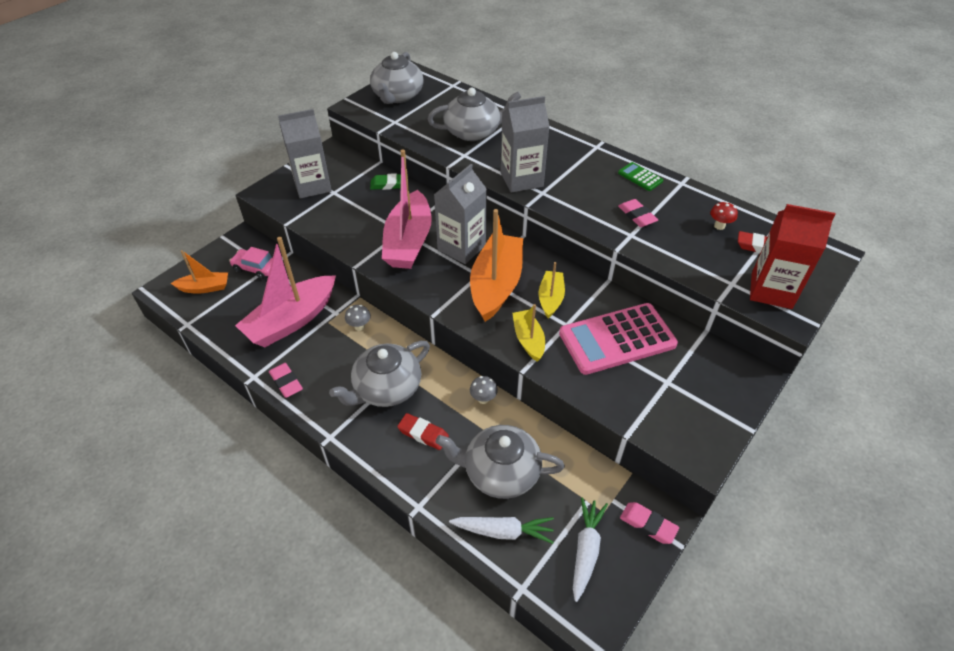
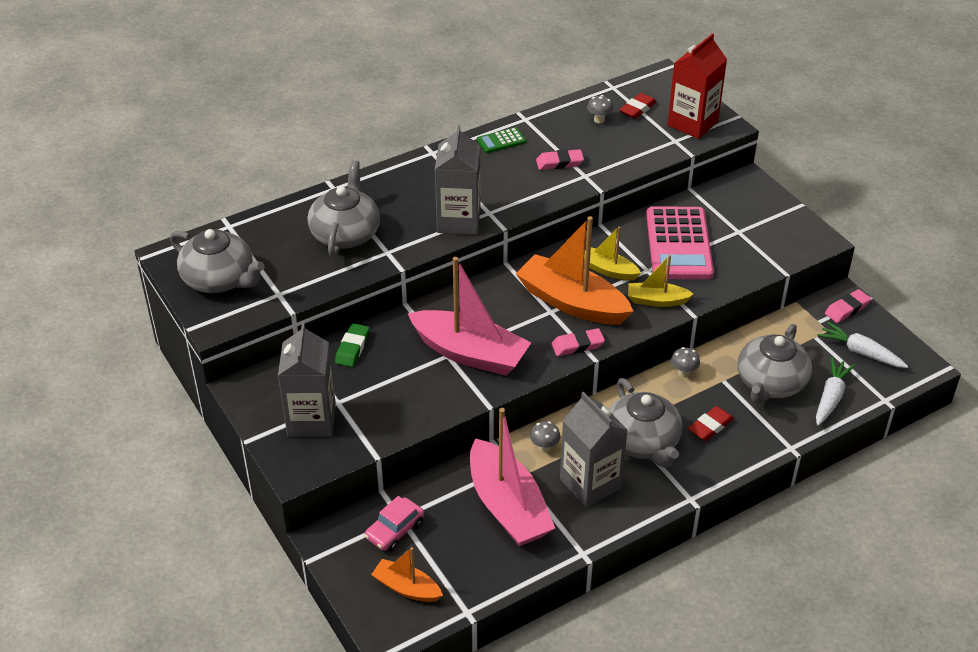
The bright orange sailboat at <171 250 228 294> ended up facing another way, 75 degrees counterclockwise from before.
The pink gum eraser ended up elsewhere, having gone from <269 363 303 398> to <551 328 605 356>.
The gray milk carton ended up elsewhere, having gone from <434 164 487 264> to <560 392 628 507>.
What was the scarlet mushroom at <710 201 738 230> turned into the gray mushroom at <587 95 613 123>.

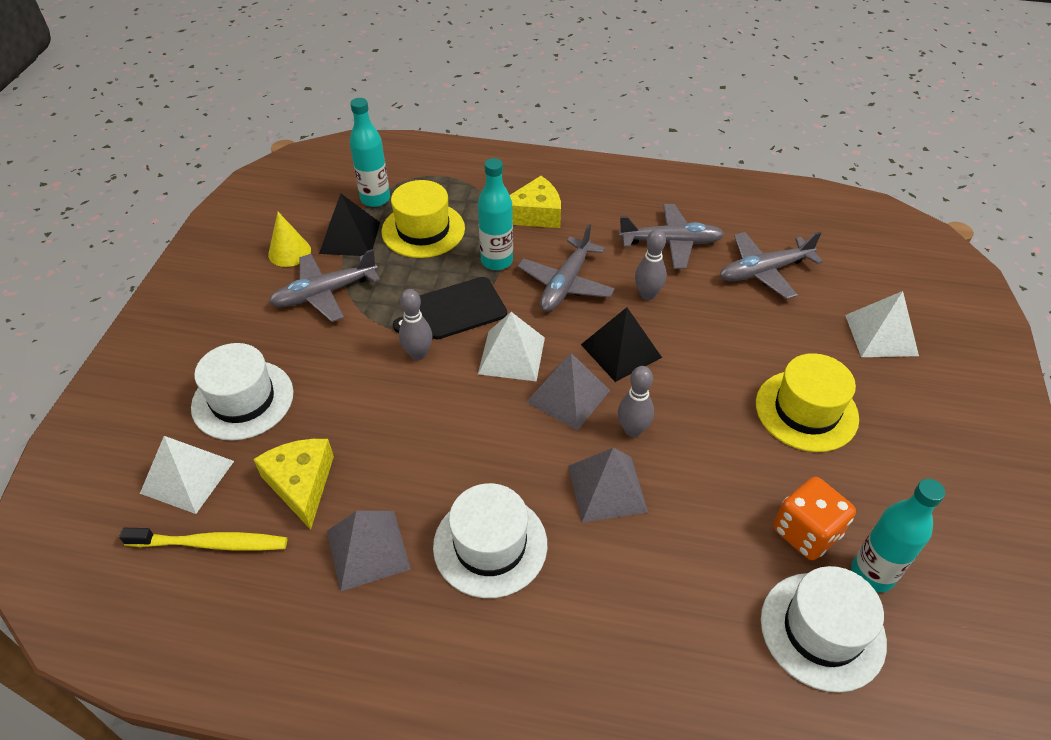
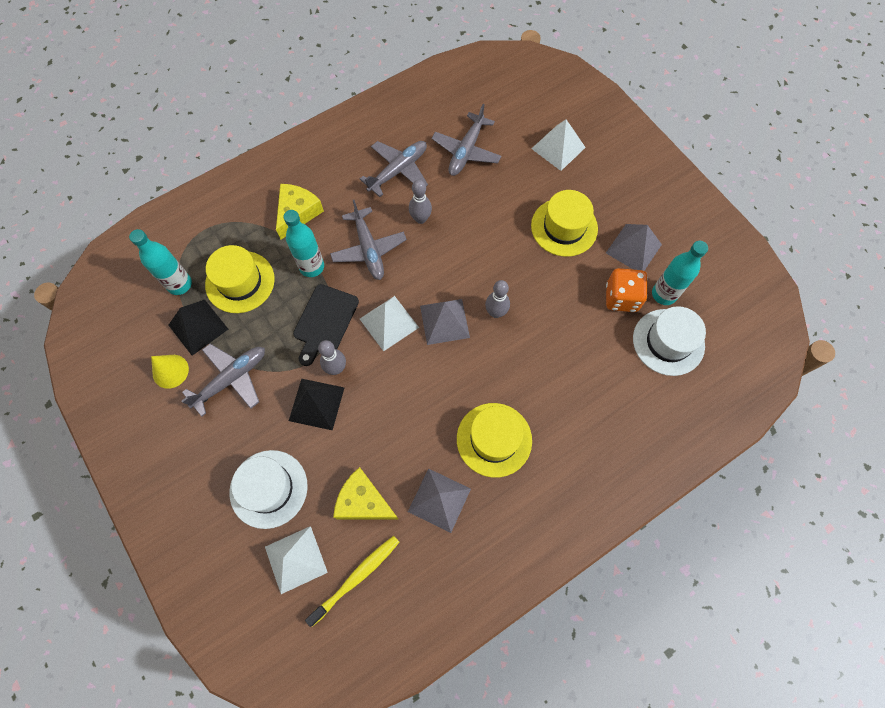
The gray aeroplane at <269 249 380 322> ended up facing another way, 150 degrees counterclockwise from before.
What was the snow-white hat at <433 483 547 598> turned into the yellow hat at <457 403 532 478>.
The gray pyramid shape ended up elsewhere, having gone from <568 448 648 522> to <606 224 662 271>.
The jet-black pyramid shape ended up elsewhere, having gone from <581 307 662 382> to <289 379 344 431>.

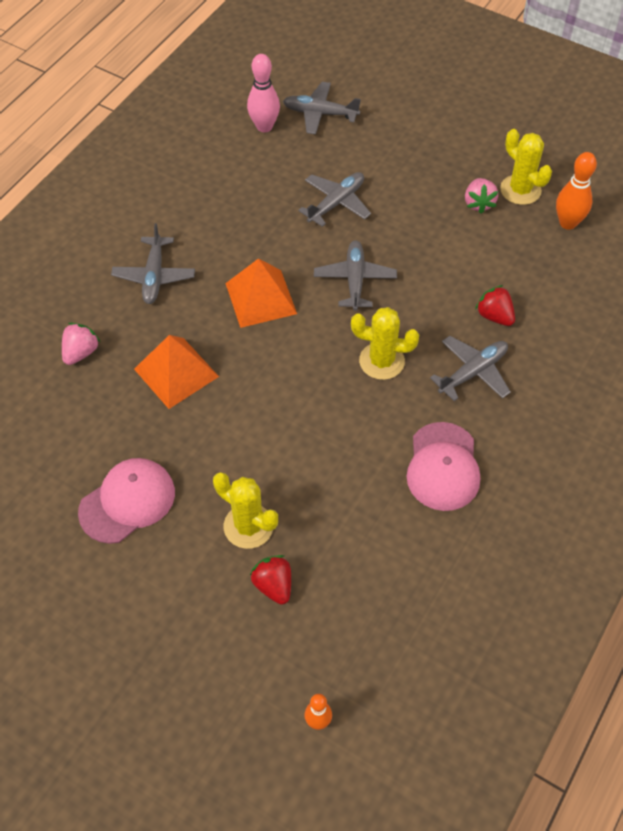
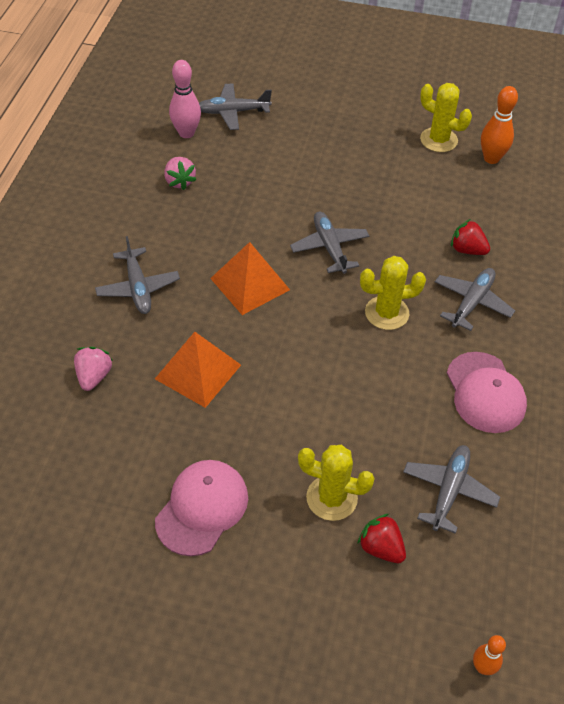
The gray aeroplane ended up elsewhere, having gone from <298 172 371 227> to <403 445 500 534>.
The pink strawberry ended up elsewhere, having gone from <465 178 498 214> to <164 157 196 190>.

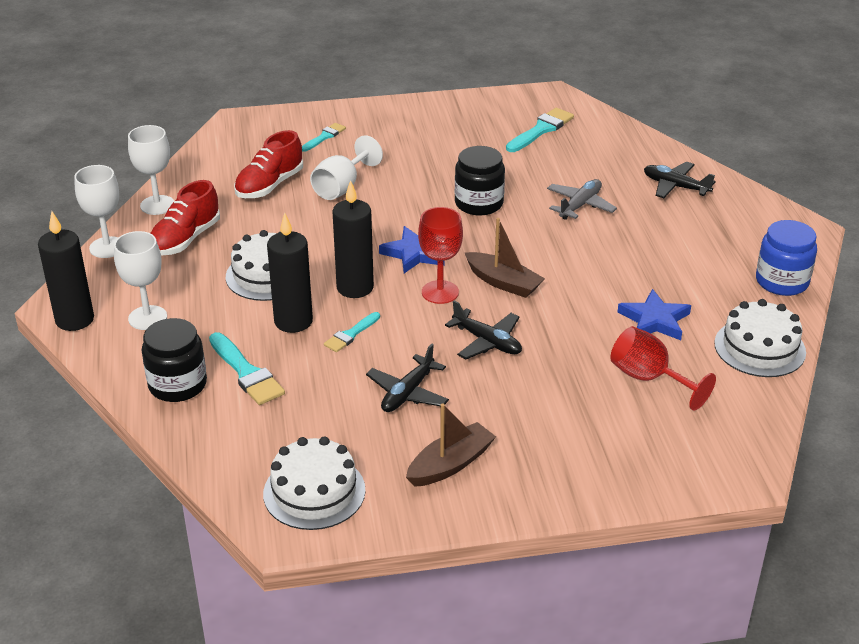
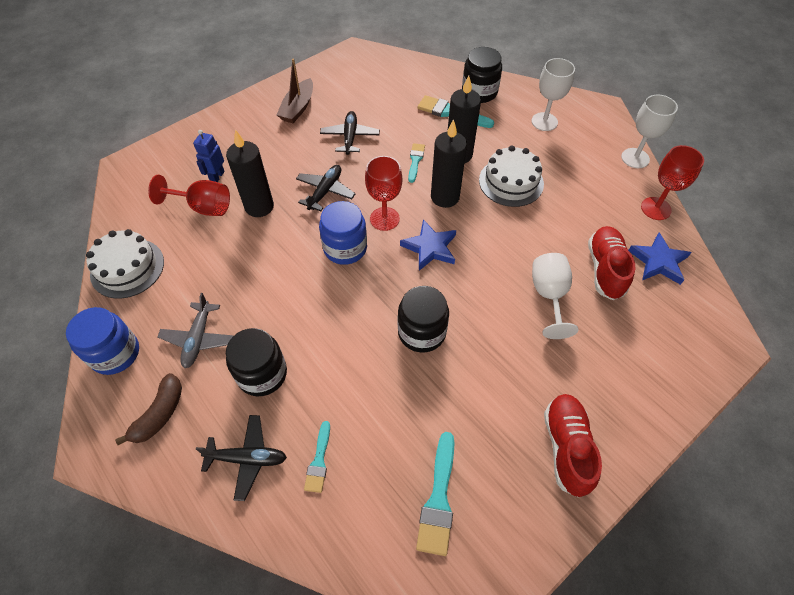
The jet-black pillar candle ended up elsewhere, having gone from <38 211 94 331> to <226 130 274 217>.
What was the snow-white goblet at <128 125 174 215> turned into the scarlet goblet at <641 145 704 220>.
The scarlet shoe ended up elsewhere, having gone from <151 180 220 256> to <544 394 602 497>.
The second view lost the snow-white gateau at <263 436 366 530>.
The turquoise paint brush ended up elsewhere, having gone from <302 123 346 152> to <304 421 330 493>.
The jet-black aeroplane at <445 300 522 359> ended up facing another way, 105 degrees clockwise from before.
Where the dark brown sailboat stood at <465 218 545 298>, the cobalt preserve jar came to stand at <319 201 367 265>.
The gray aeroplane ended up elsewhere, having gone from <547 179 617 220> to <157 293 234 368>.
The cobalt star shape ended up elsewhere, having gone from <617 289 691 340> to <628 233 692 285>.
The second view gained the dark brown banana fruit at <115 373 182 445>.
The second view gained the cobalt robot figure at <193 130 225 182>.
The second view gained the jet-black preserve jar at <226 328 287 396>.

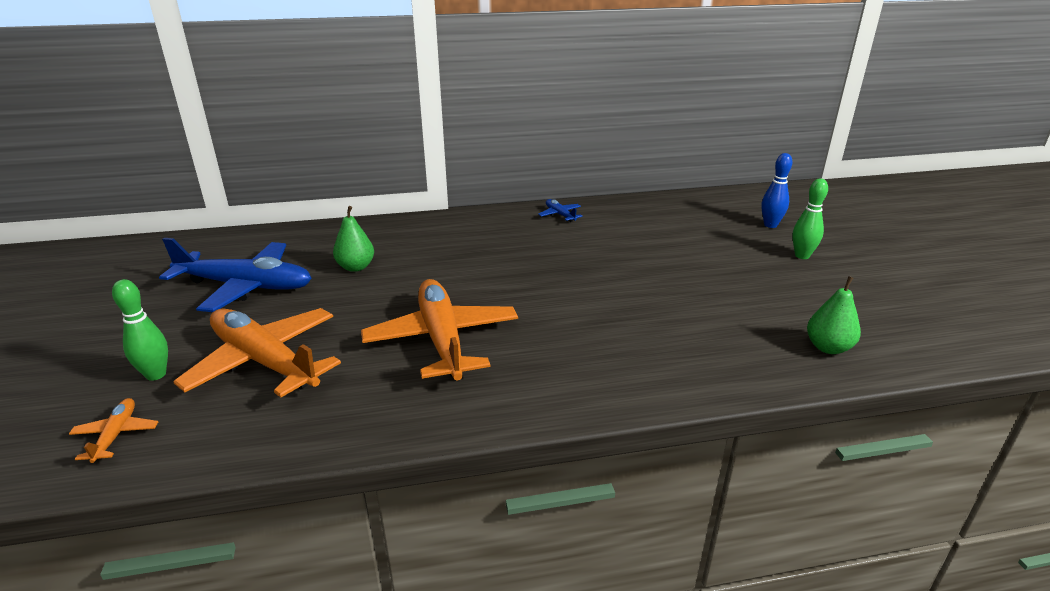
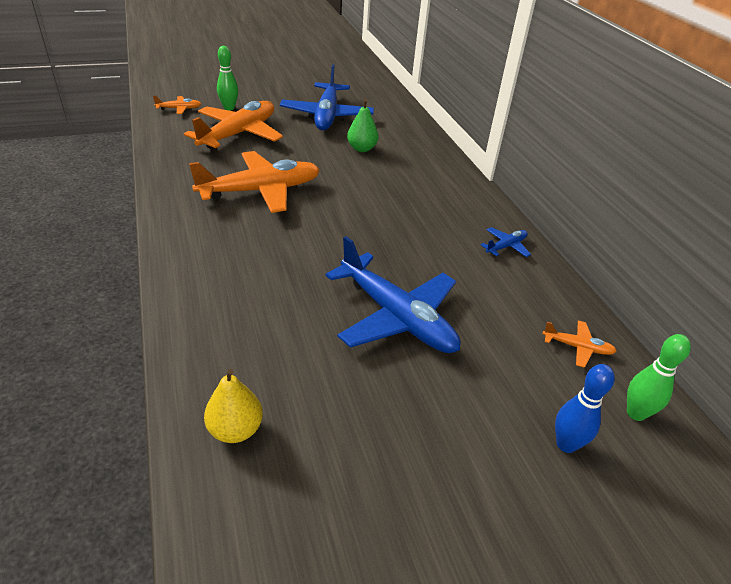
The green bowling pin ended up elsewhere, having gone from <792 179 828 259> to <627 334 691 421>.
What was the green pear fruit at <807 276 861 354> turned into the yellow pear fruit at <204 369 263 443>.
The second view gained the cobalt aeroplane at <325 236 461 353>.
The second view gained the bright orange aeroplane at <543 321 617 368>.

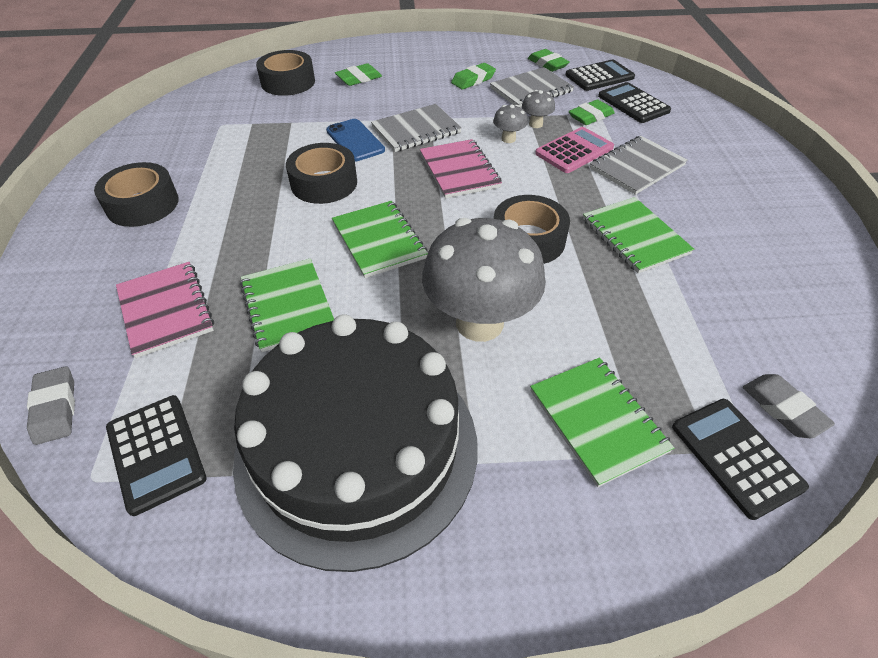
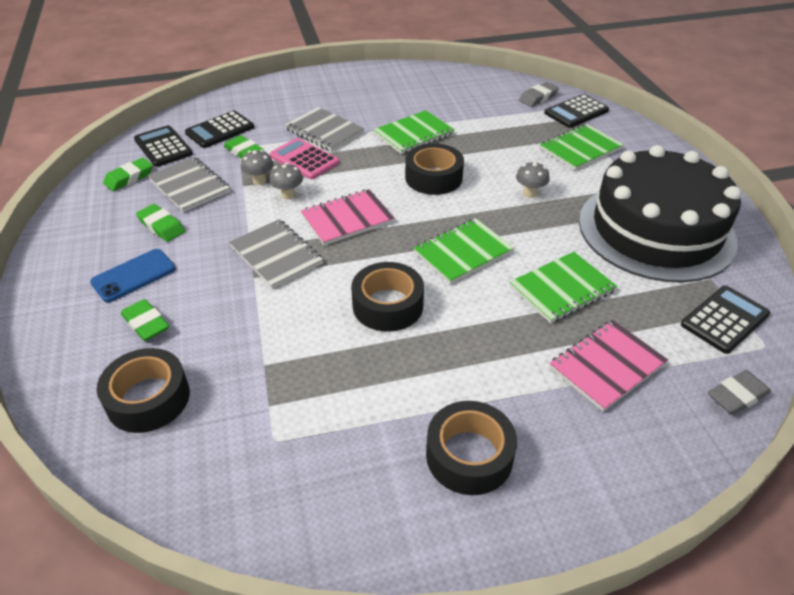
The cobalt smartphone ended up elsewhere, having gone from <326 119 385 161> to <90 249 176 302>.
The size of the gray mushroom at <422 218 546 342> changed by a factor of 0.41.

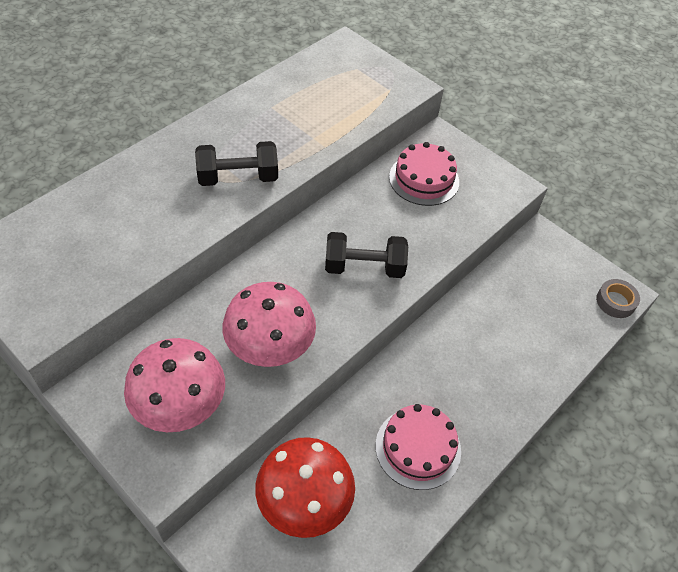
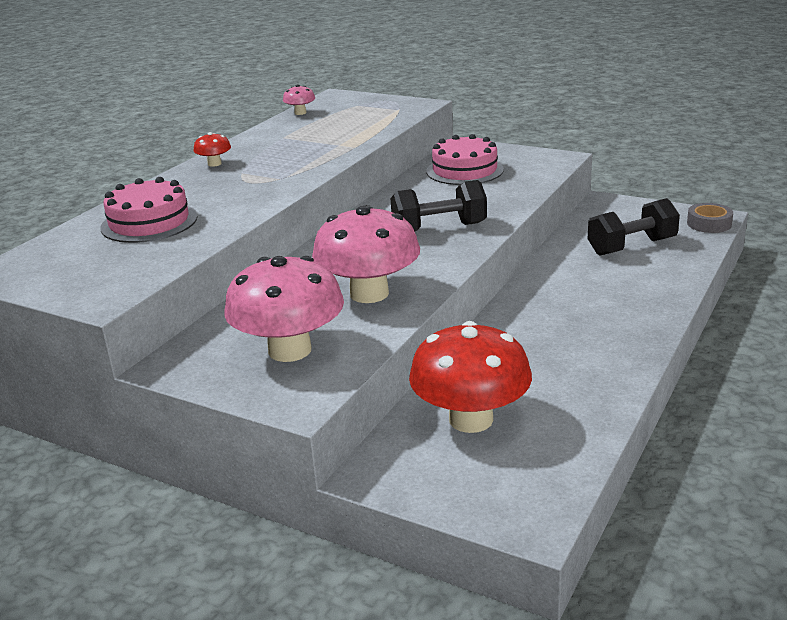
The jet-black free weight ended up elsewhere, having gone from <195 141 278 186> to <588 198 680 256>.
The pink gateau ended up elsewhere, having gone from <375 404 461 490> to <101 177 197 243>.
The second view gained the scarlet mushroom at <194 132 231 167>.
The second view gained the pink mushroom at <283 85 315 115>.

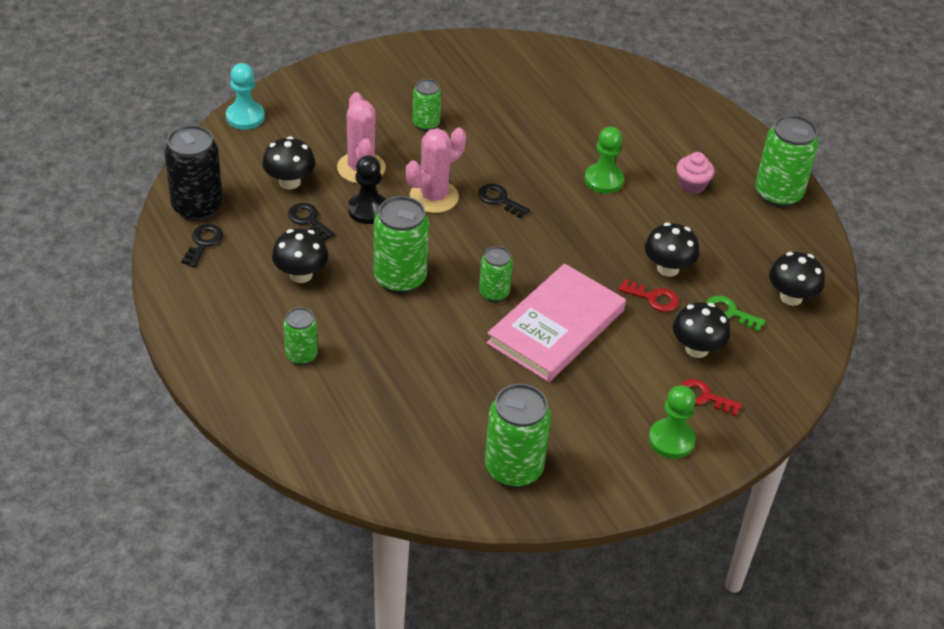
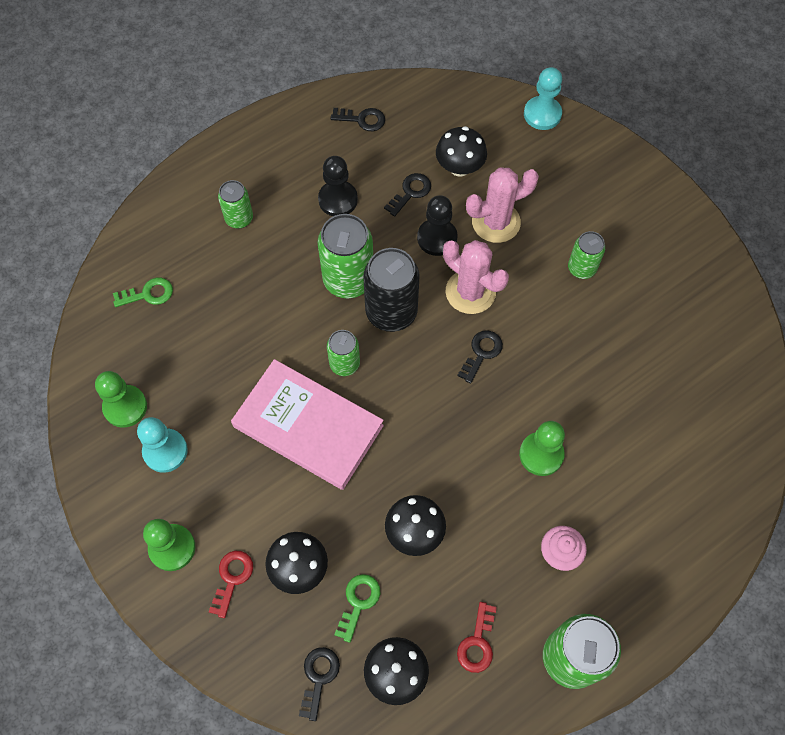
The jet-black can ended up elsewhere, having gone from <164 125 223 221> to <363 248 420 332>.
Where the jet-black mushroom stood at <272 229 328 283>, the jet-black game pawn came to stand at <318 156 358 216>.
Where the green can stood at <485 384 551 488>, the green game pawn came to stand at <95 371 147 428>.
The scarlet key ended up elsewhere, having gone from <619 279 679 312> to <457 602 497 673>.
The second view gained the green key at <113 278 173 307>.
The second view gained the turquoise game pawn at <137 417 188 473>.
The second view gained the jet-black key at <299 647 340 721>.

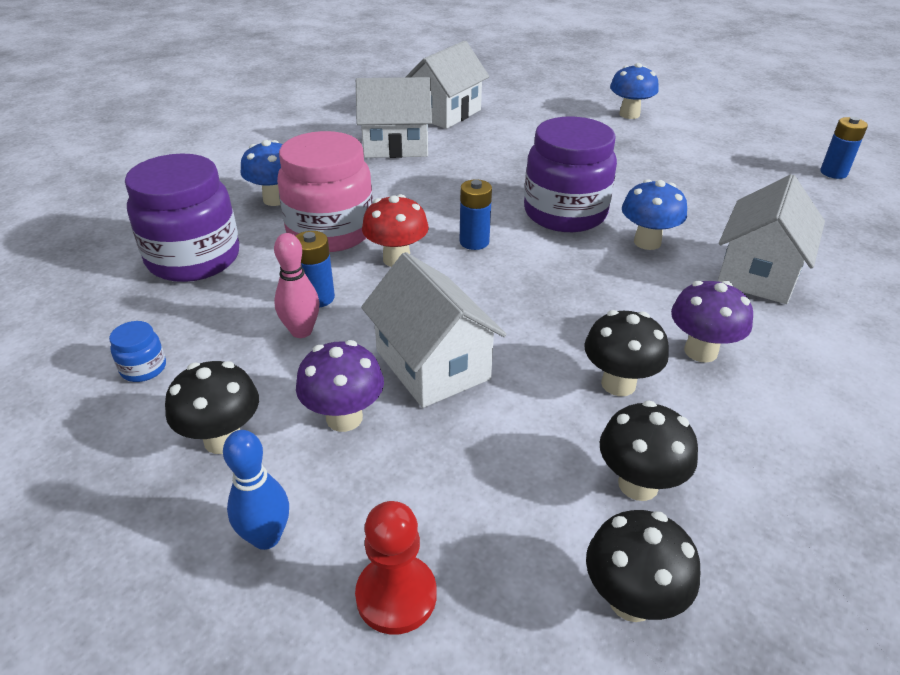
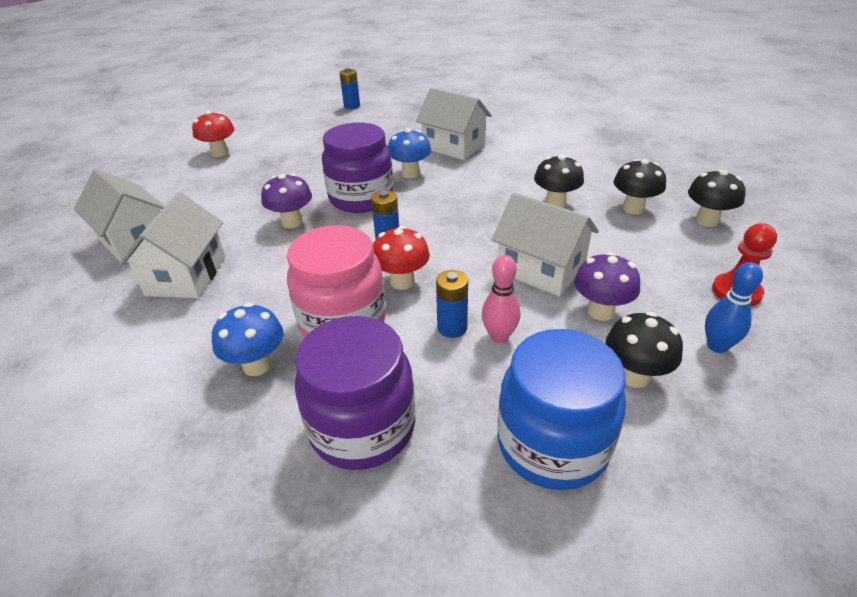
The size of the cobalt preserve jar at <109 321 166 382> changed by a factor of 2.48.
The snow-white house at <361 252 506 408> ended up facing another way, 60 degrees clockwise from before.
What was the cobalt mushroom at <610 63 659 119> turned into the scarlet mushroom at <192 111 235 157>.
The royal purple mushroom ended up elsewhere, having gone from <671 281 753 363> to <261 173 312 228>.

